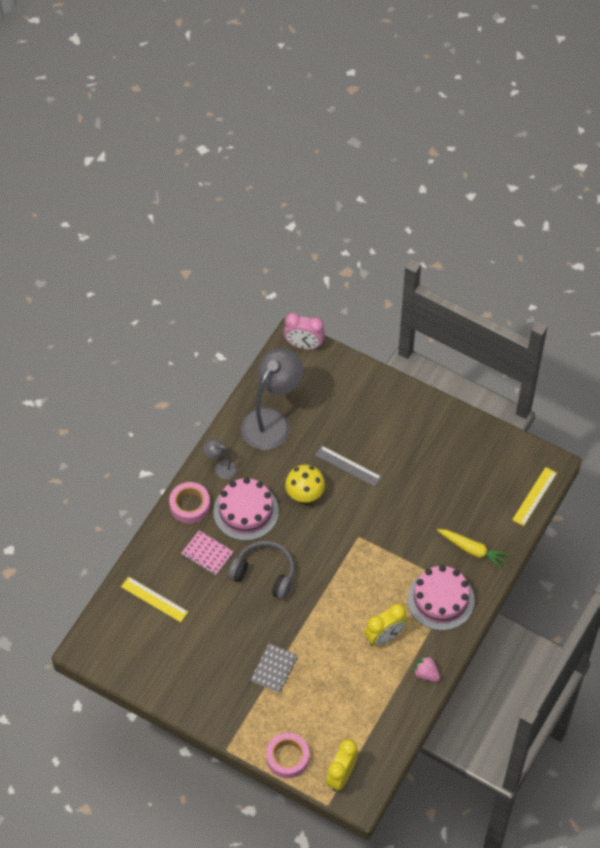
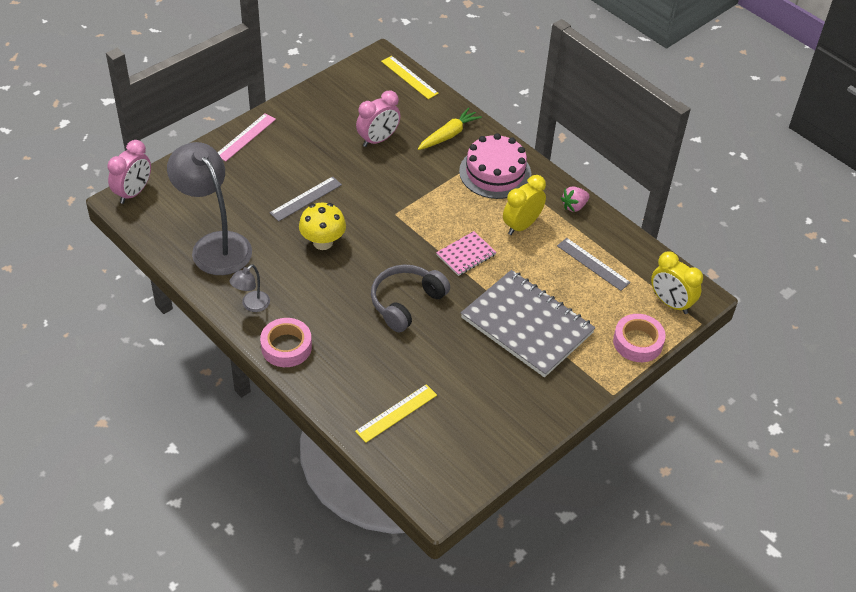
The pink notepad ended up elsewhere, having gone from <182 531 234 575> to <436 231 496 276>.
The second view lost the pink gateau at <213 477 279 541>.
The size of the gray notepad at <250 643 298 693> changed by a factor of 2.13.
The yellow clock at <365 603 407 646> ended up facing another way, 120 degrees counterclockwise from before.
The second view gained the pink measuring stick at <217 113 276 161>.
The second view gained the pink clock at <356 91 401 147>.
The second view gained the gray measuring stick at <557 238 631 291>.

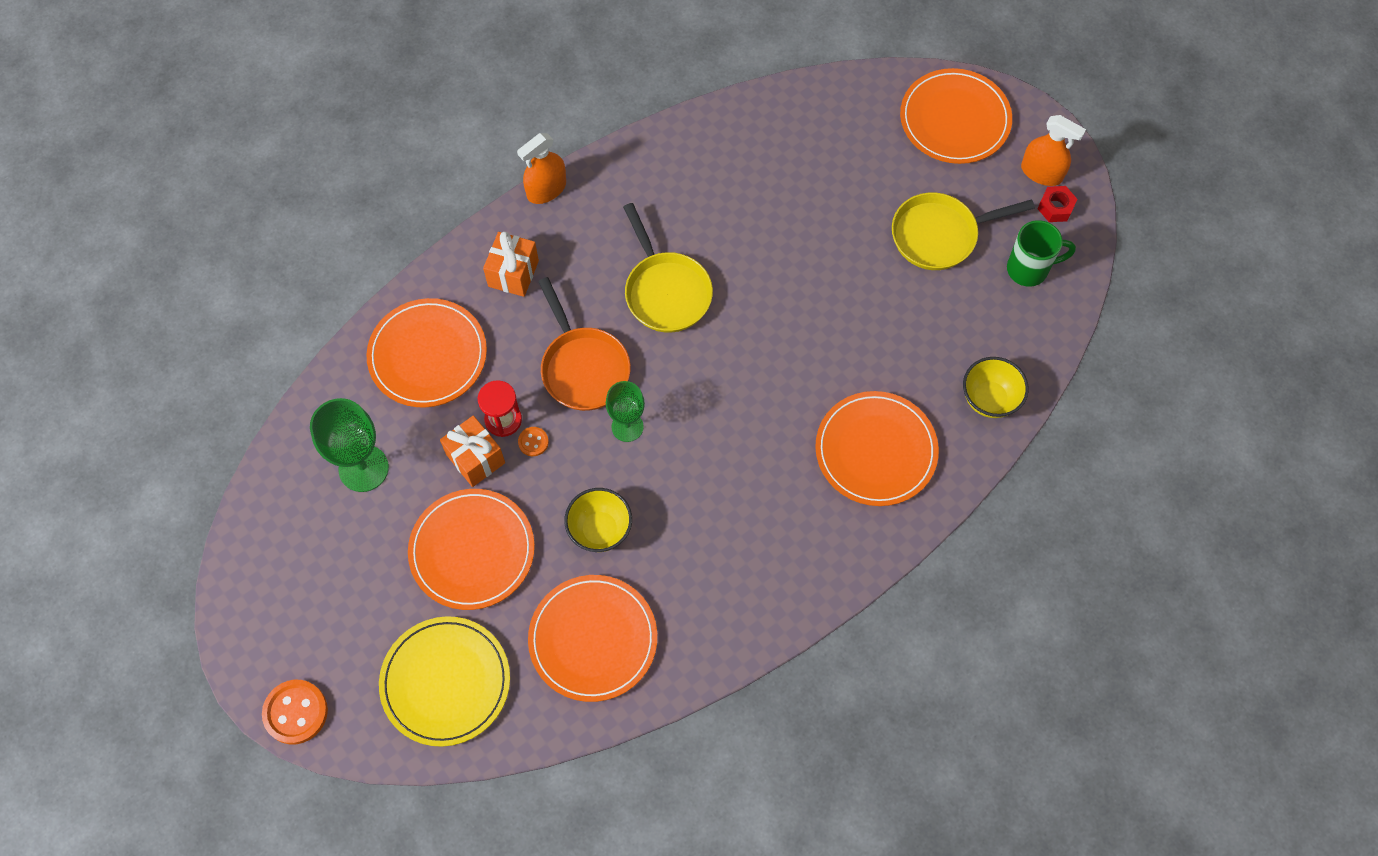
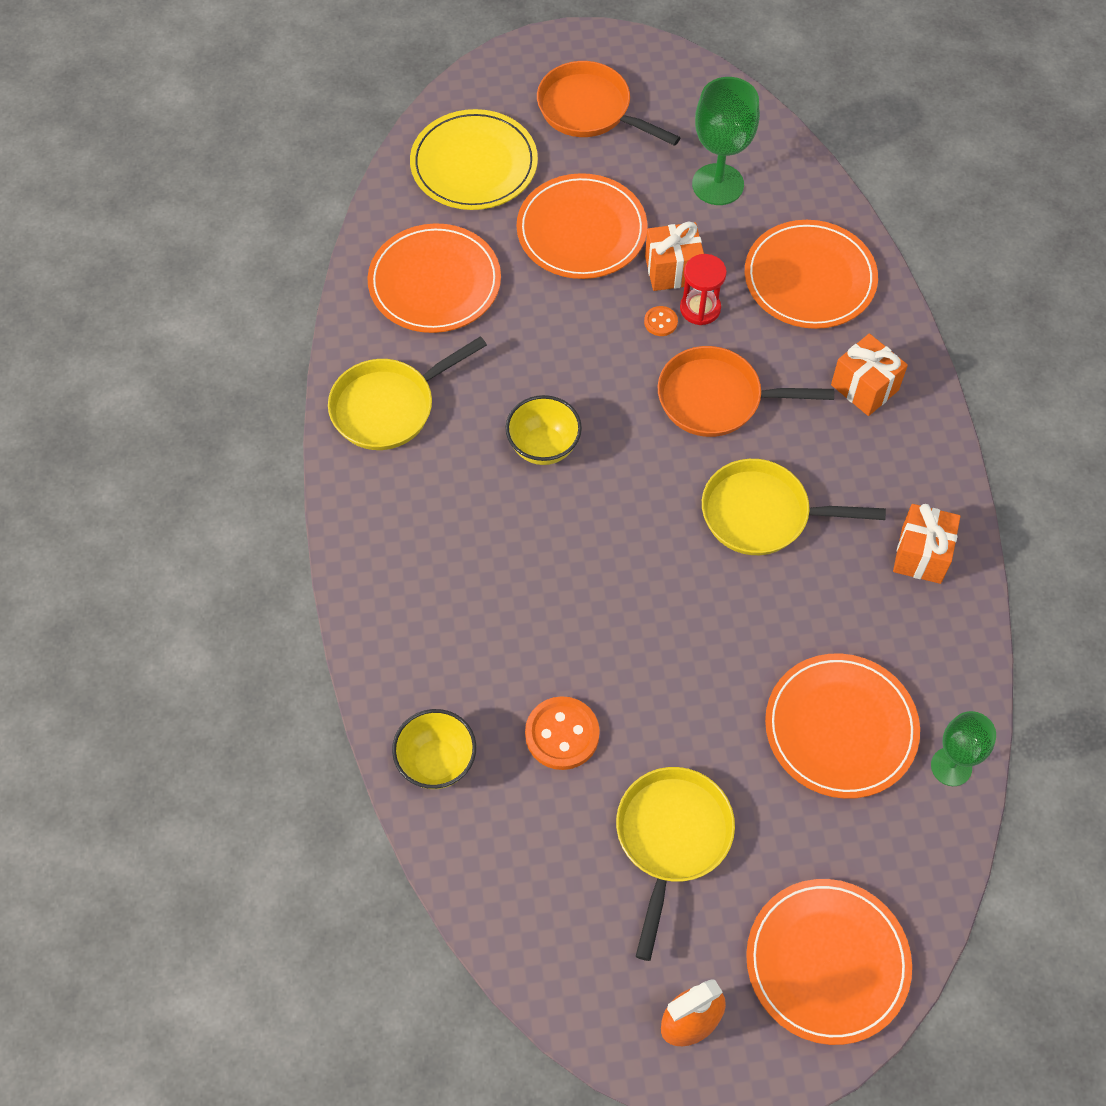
The bright orange sewing button ended up elsewhere, having gone from <262 680 328 744> to <525 696 600 770>.
The second view lost the bright orange sprayer at <517 133 566 204>.
The yellow deep dish ended up elsewhere, having gone from <564 488 632 552> to <506 395 582 465>.
The green goblet ended up elsewhere, having gone from <606 381 645 442> to <931 711 996 786>.
The bright orange flat dish ended up elsewhere, having gone from <815 391 939 506> to <765 653 920 799>.
The second view lost the green coffee mug at <1007 220 1076 287>.
The second view lost the scarlet hexagon nut at <1038 186 1077 222>.
The second view gained the yellow skillet at <328 336 487 450>.
The second view gained the bright orange skillet at <537 61 681 146>.
The second view gained the bright orange present at <893 504 960 584>.

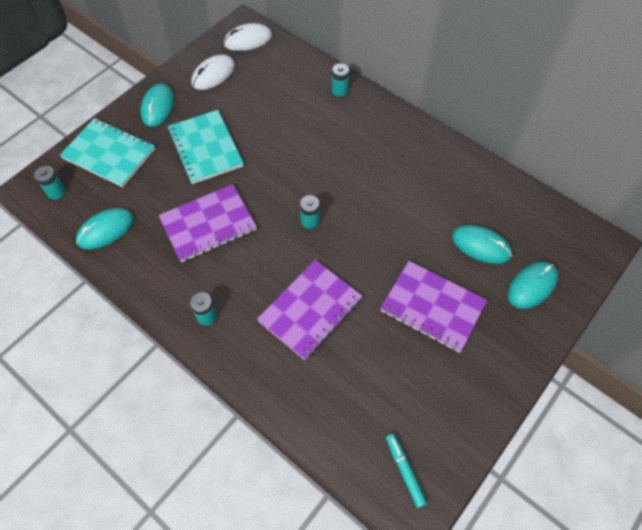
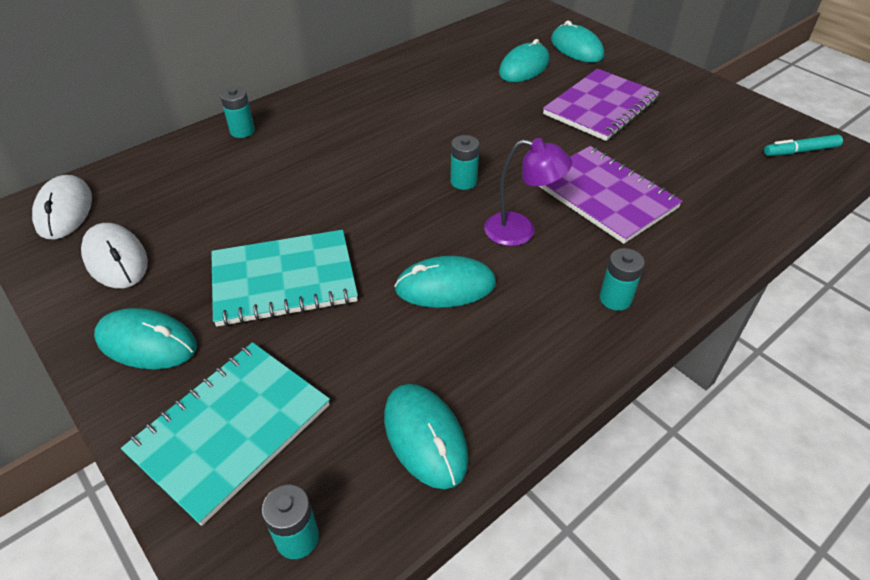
Where the royal purple notepad stood at <159 184 257 262>, the turquoise computer mouse came to stand at <394 256 496 308>.
The second view gained the royal purple lamp at <484 138 572 246>.

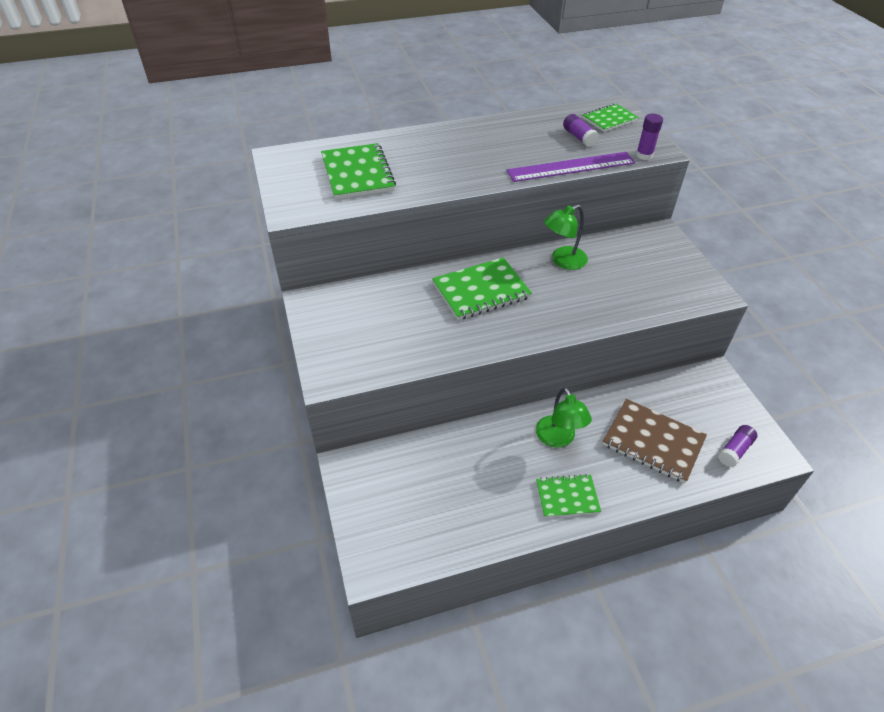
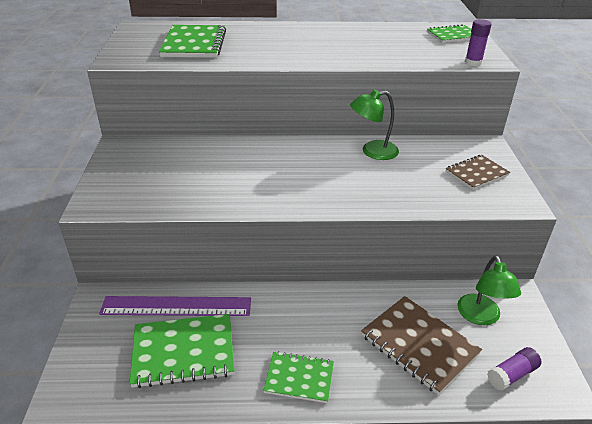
The green notepad ended up elsewhere, having gone from <432 257 532 320> to <129 314 235 388>.
The royal purple measuring stick ended up elsewhere, having gone from <507 152 635 182> to <99 296 251 316>.
The green lamp ended up elsewhere, having gone from <536 387 592 448> to <457 255 521 325>.
The second view lost the royal purple stick of glue at <563 114 599 147>.
The second view gained the dark brown notepad at <446 155 510 190>.

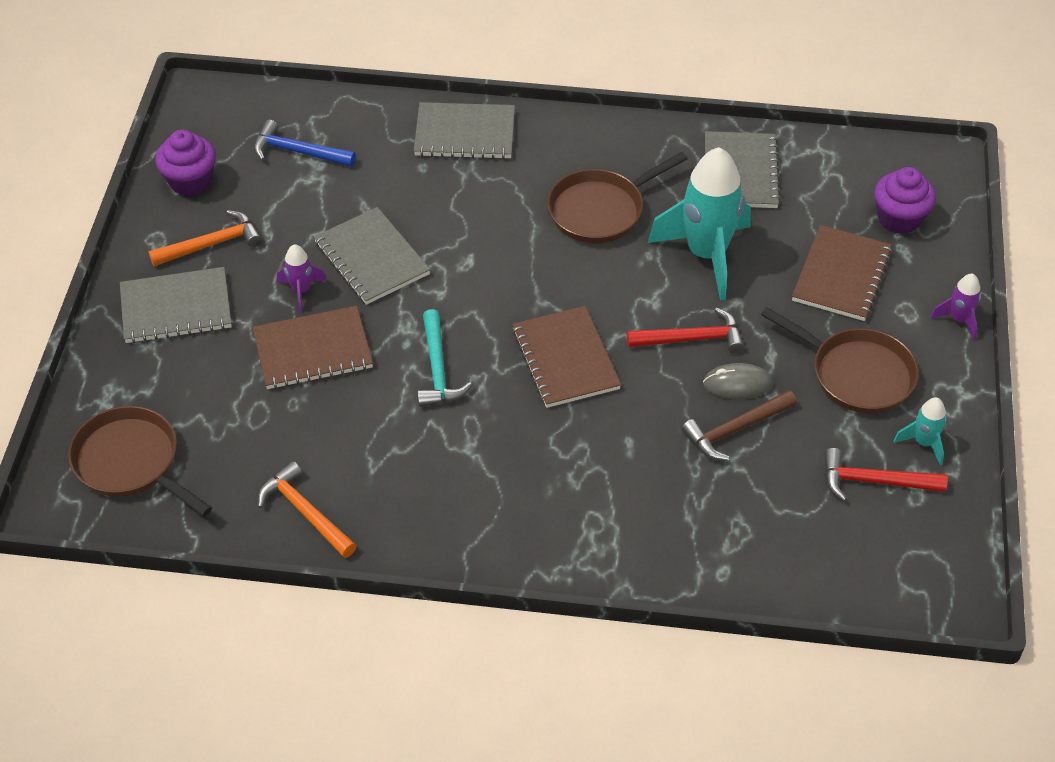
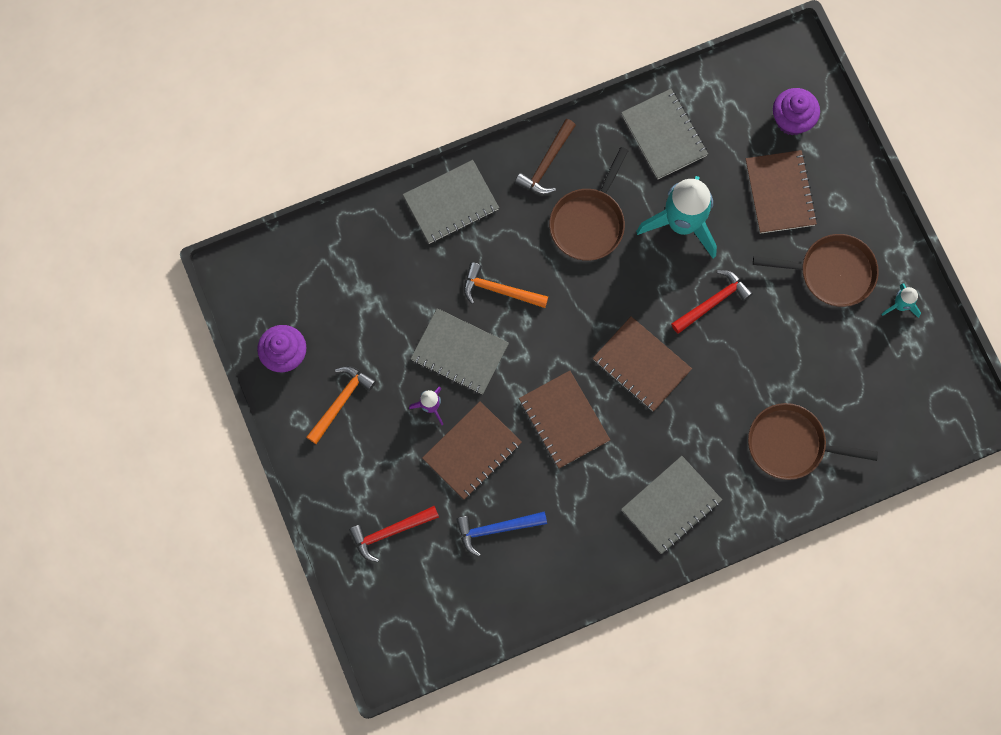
The dark brown skillet ended up elsewhere, having gone from <68 406 212 516> to <748 403 878 480>.
The gray notepad ended up elsewhere, having gone from <120 267 232 343> to <621 456 722 554>.
The cobalt hammer ended up elsewhere, having gone from <254 120 356 167> to <456 512 547 557>.
The bright orange hammer ended up elsewhere, having gone from <258 461 357 558> to <464 262 548 308>.
Where the turquoise hammer stood at <417 309 472 407>, the dark brown notepad came to stand at <519 371 610 468>.
The dark brown hammer ended up elsewhere, having gone from <681 390 797 461> to <515 119 576 195>.
The second view lost the gray computer mouse at <703 363 773 399>.
The scarlet hammer ended up elsewhere, having gone from <824 448 948 501> to <349 506 439 563>.
The second view lost the royal purple rocket at <930 274 981 341>.

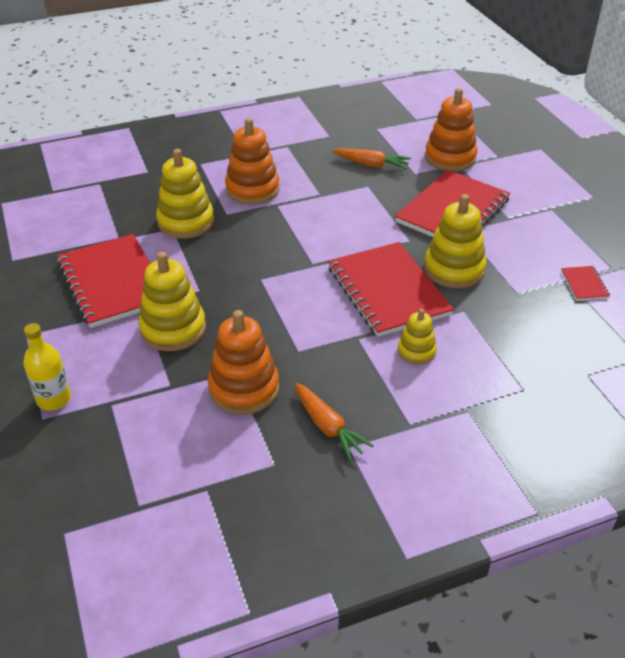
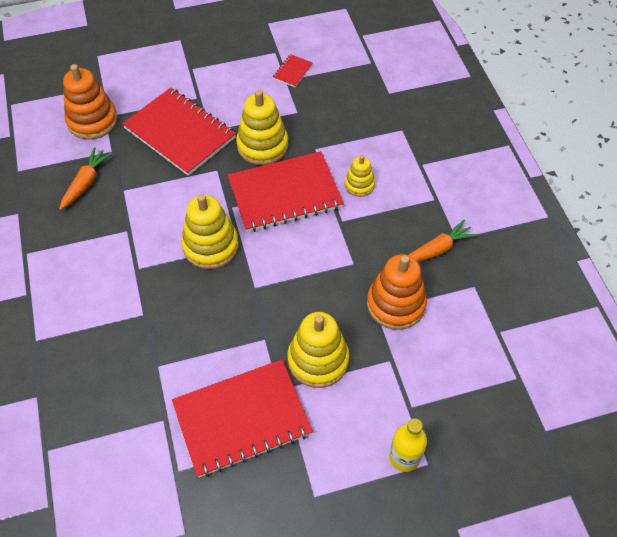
The yellow stacking rings ended up elsewhere, having gone from <156 149 214 239> to <181 194 239 269>.
The second view lost the bright orange stacking rings at <225 118 279 205>.
The scarlet notepad at <561 266 610 301> ended up facing another way, 60 degrees counterclockwise from before.

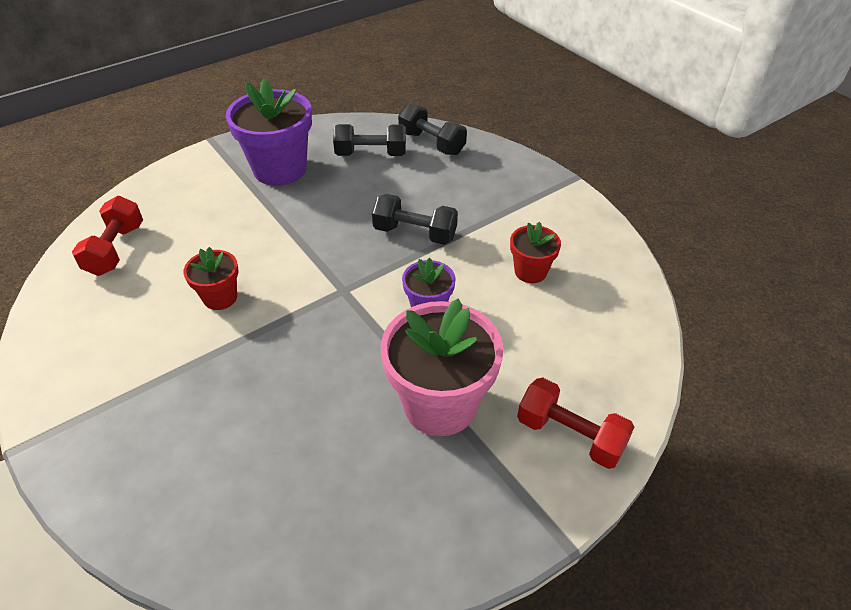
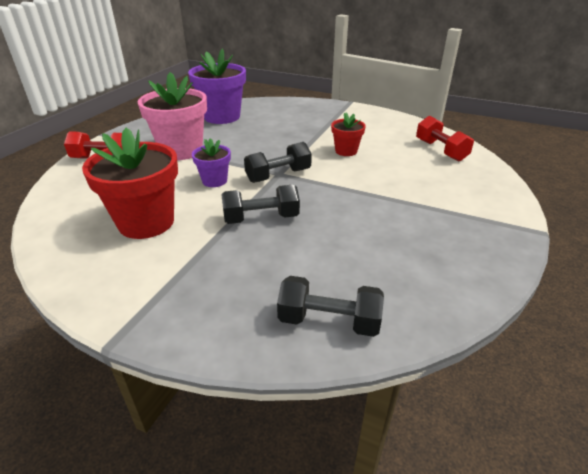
The royal purple potted plant ended up elsewhere, having gone from <226 78 312 186> to <188 48 246 124>.
The jet-black free weight ended up elsewhere, having gone from <333 124 406 156> to <244 142 312 183>.
The size of the scarlet potted plant at <510 222 561 283> changed by a factor of 1.91.

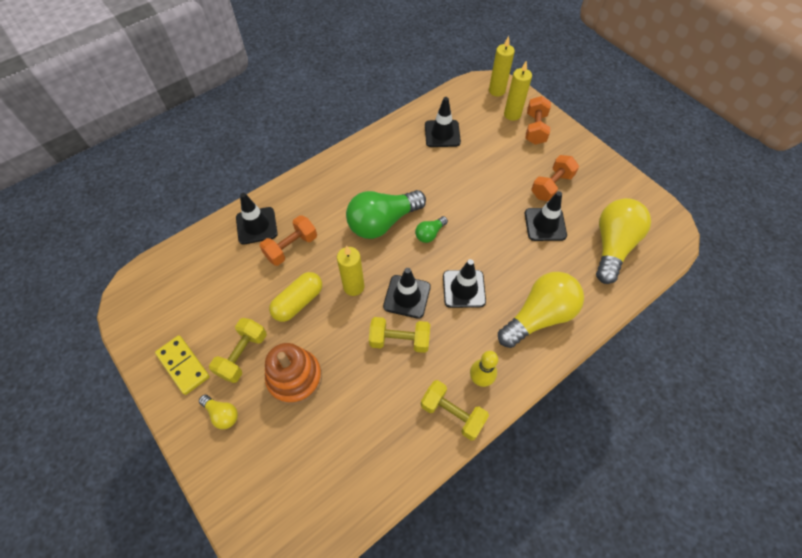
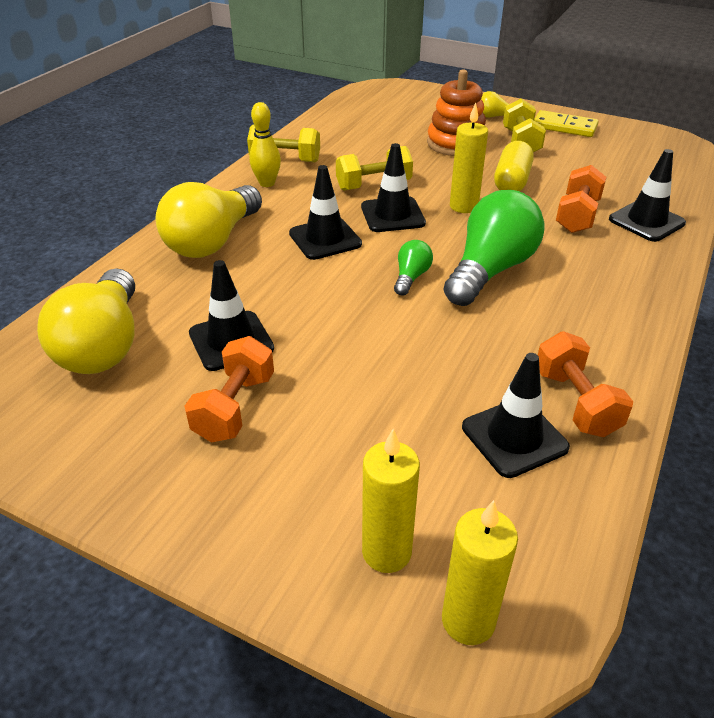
The bright orange free weight ended up elsewhere, having gone from <525 96 551 145> to <538 331 633 437>.

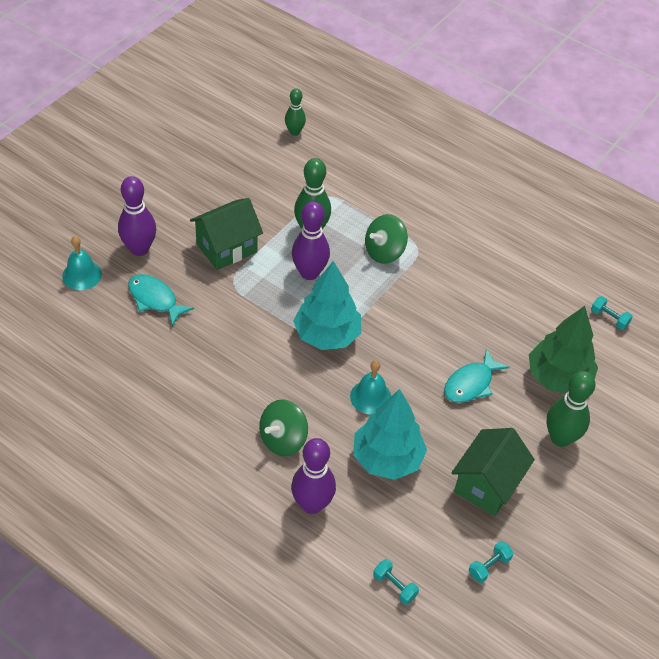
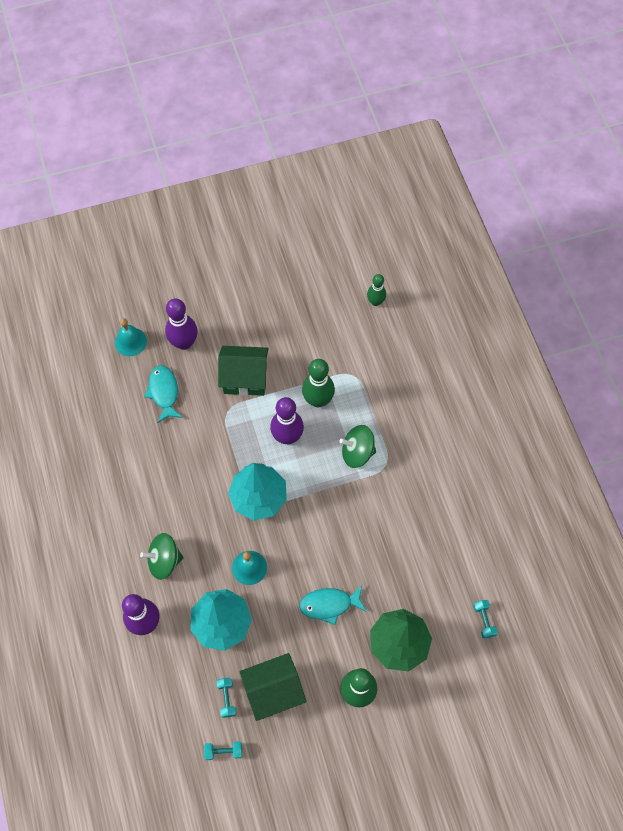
The turquoise free weight ended up elsewhere, having gone from <373 559 419 605> to <216 678 236 718>.

